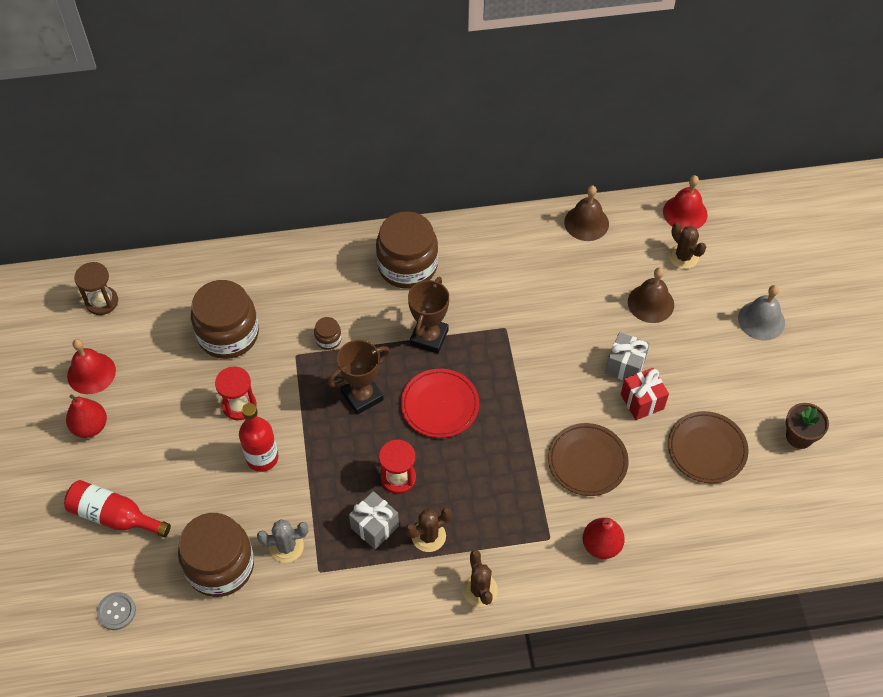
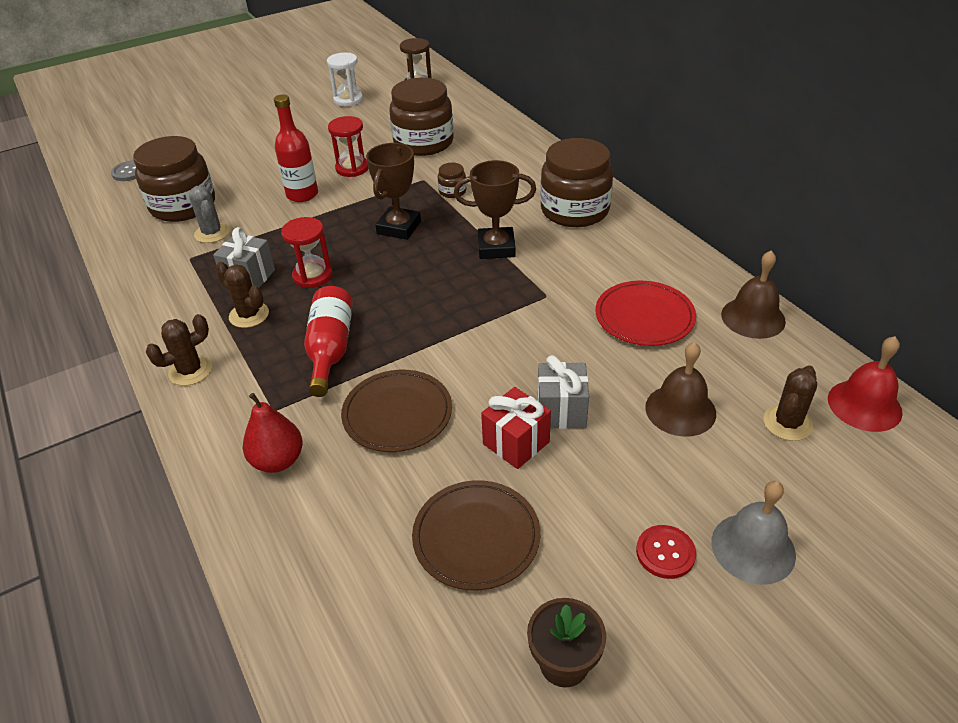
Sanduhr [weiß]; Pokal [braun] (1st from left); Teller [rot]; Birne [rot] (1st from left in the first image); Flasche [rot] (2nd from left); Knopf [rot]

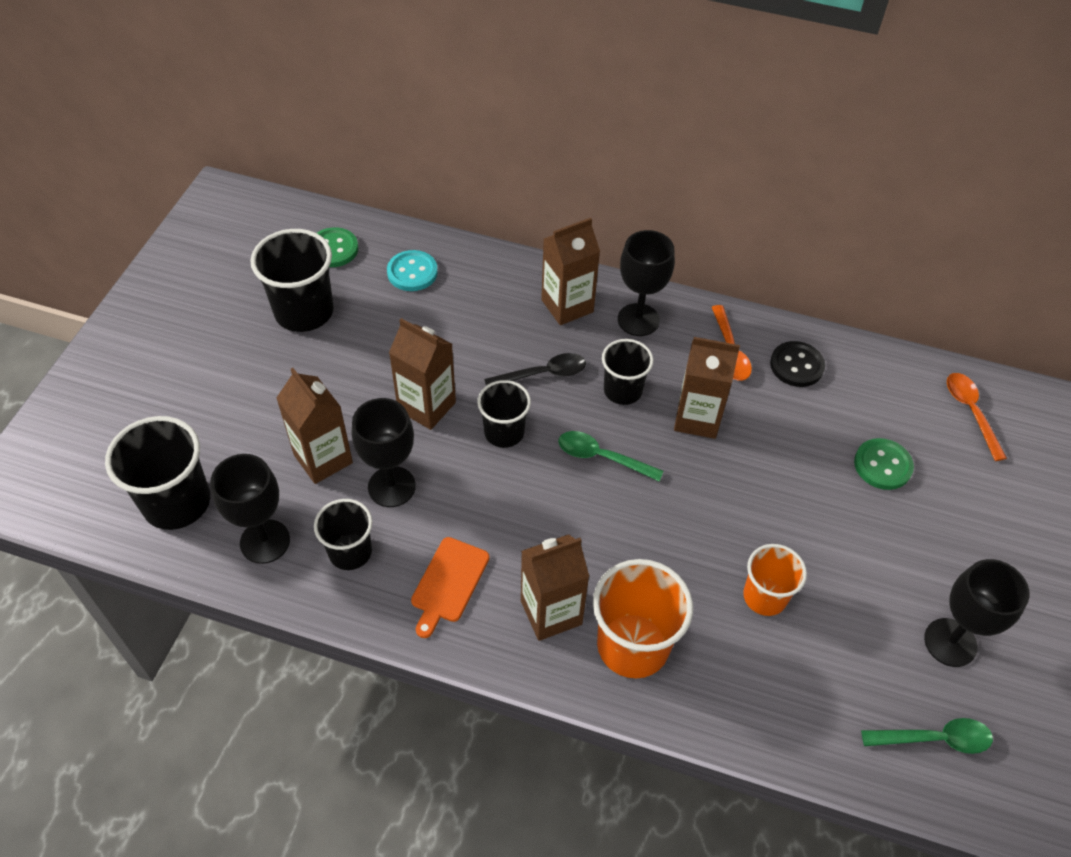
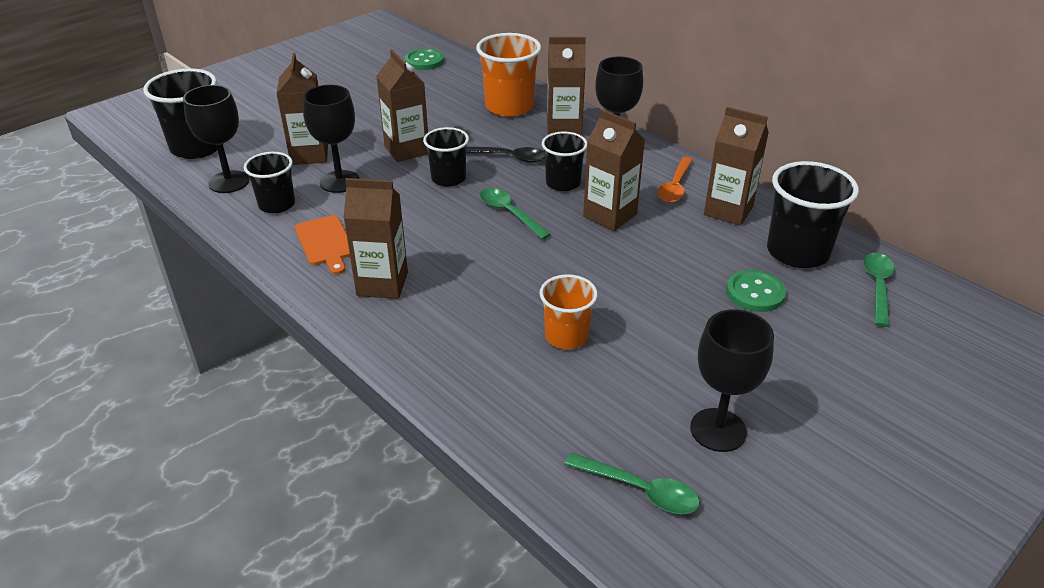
Becher [schwarz] (5th from left); Knopf [türkis]; Getränkekarton [braun] (6th from left); Löffel [grün] (3rd from left); Schneidebrett [orange]; Becher [orange] (1st from left)

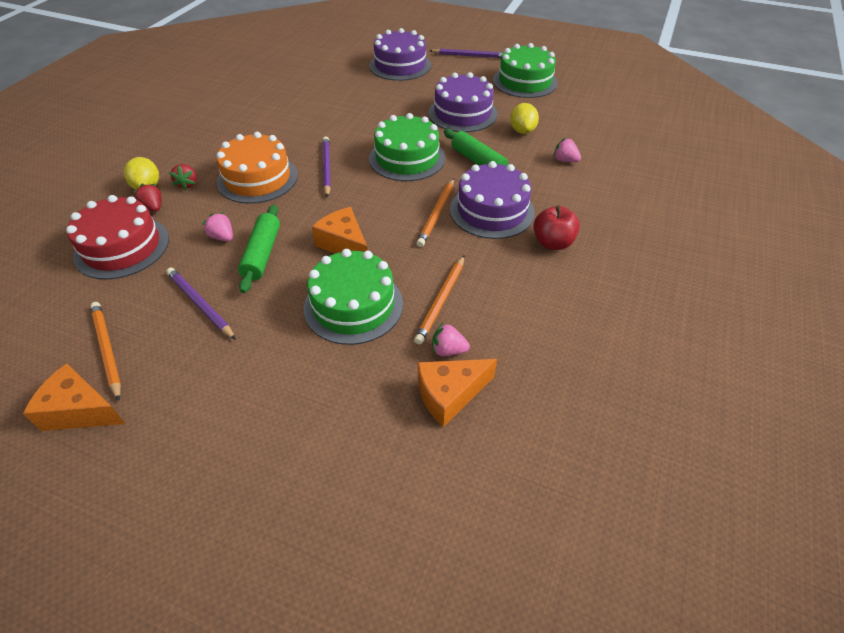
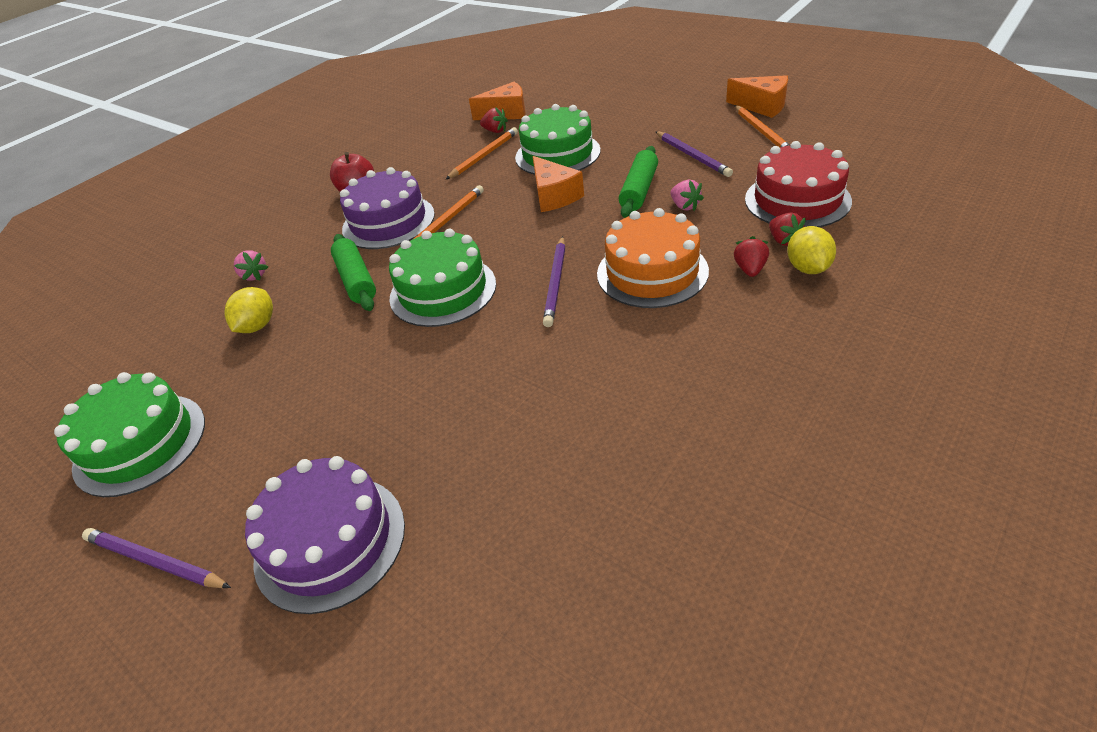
Kuchen [lila] (2nd from left in the first image); Erdbeere [rot] (1st from left)

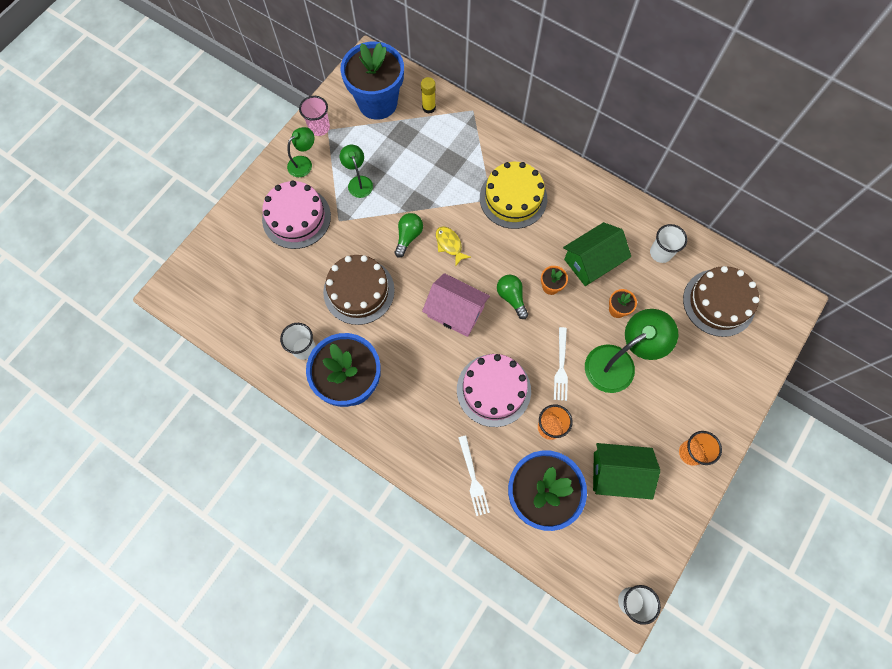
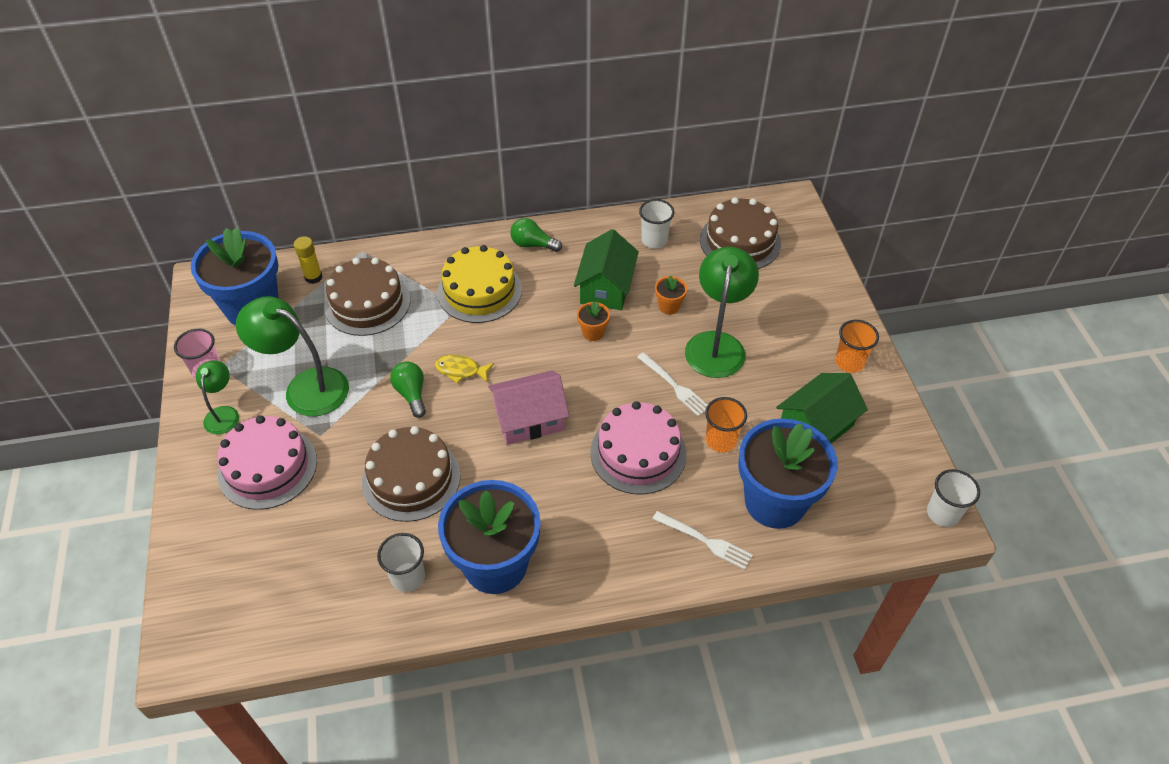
Lampe [grün] (2nd from left); Glühbirne [grün] (2nd from left); Kuchen [braun] (1st from left)

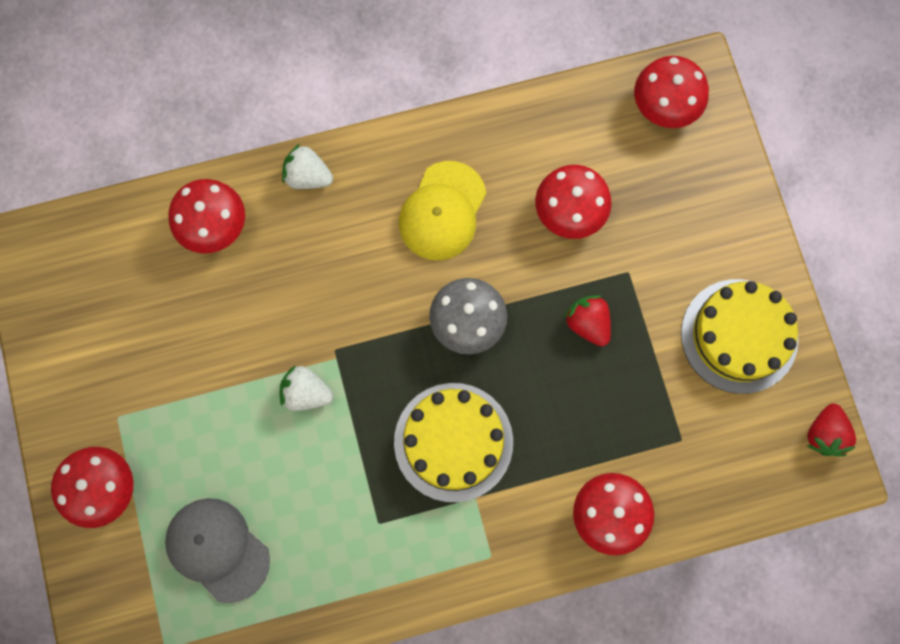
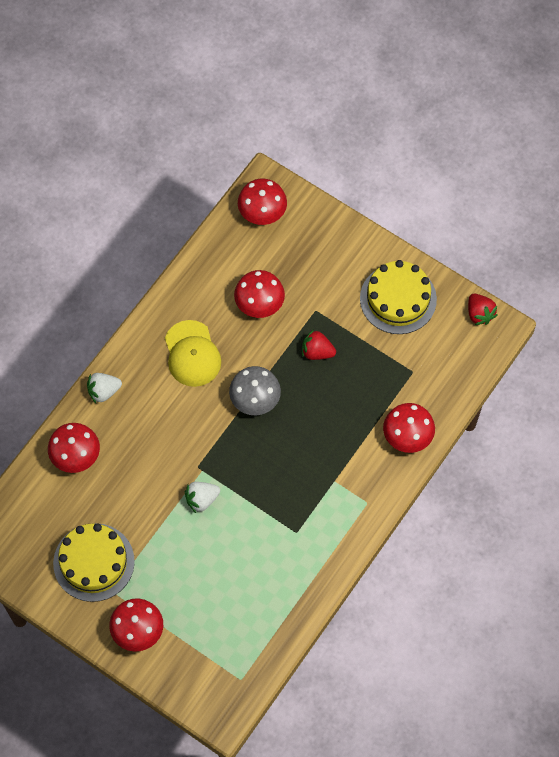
Kuchen [gelb] (1st from left); Kappe [grau]

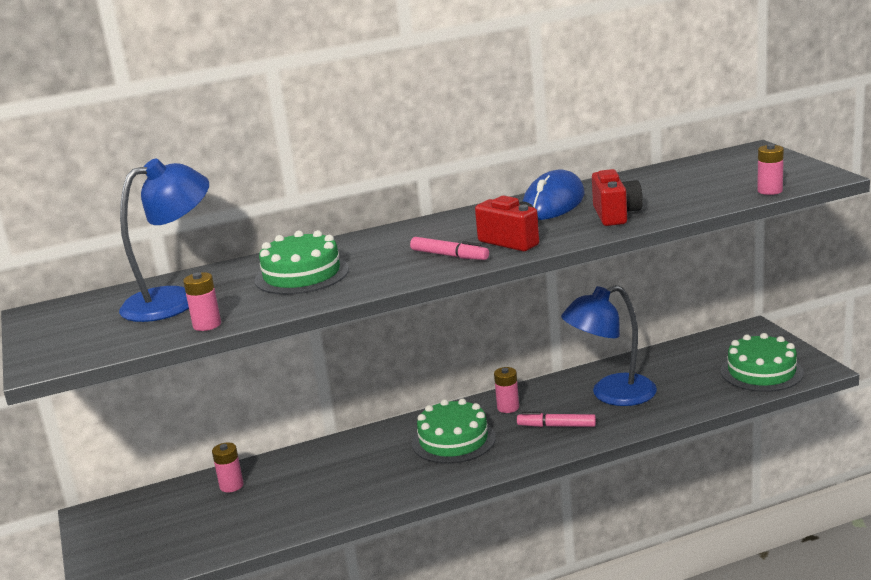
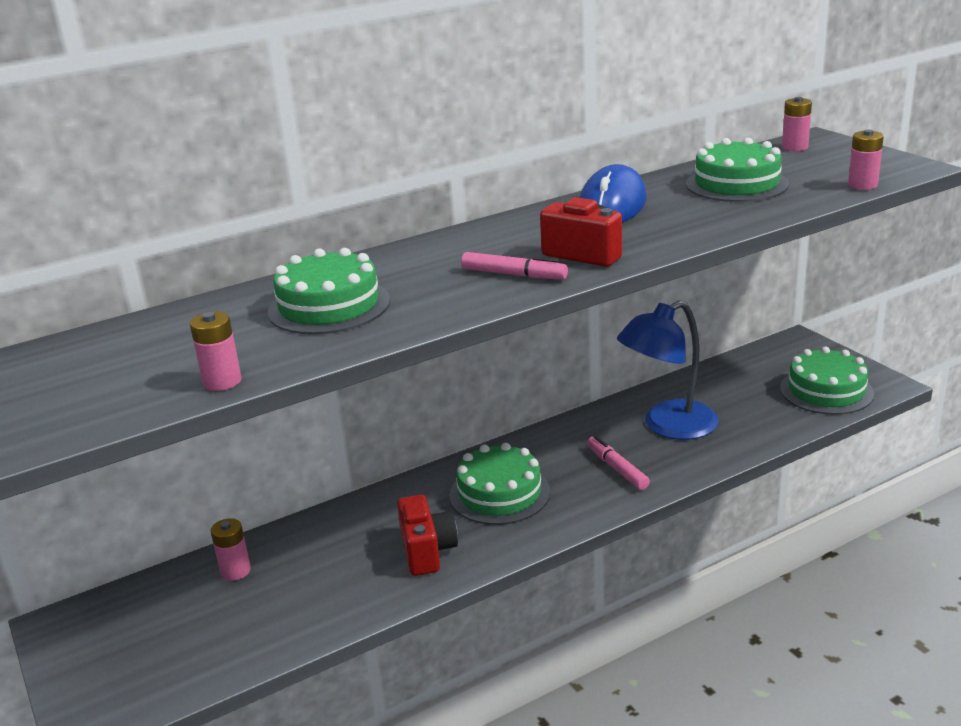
Lampe [blau] (1st from left in the first image); Kamera [rot] (1st from left); Batterie [rosa] (3rd from left); Filzstift [rosa] (2nd from left); Kuchen [grün] (3rd from left)

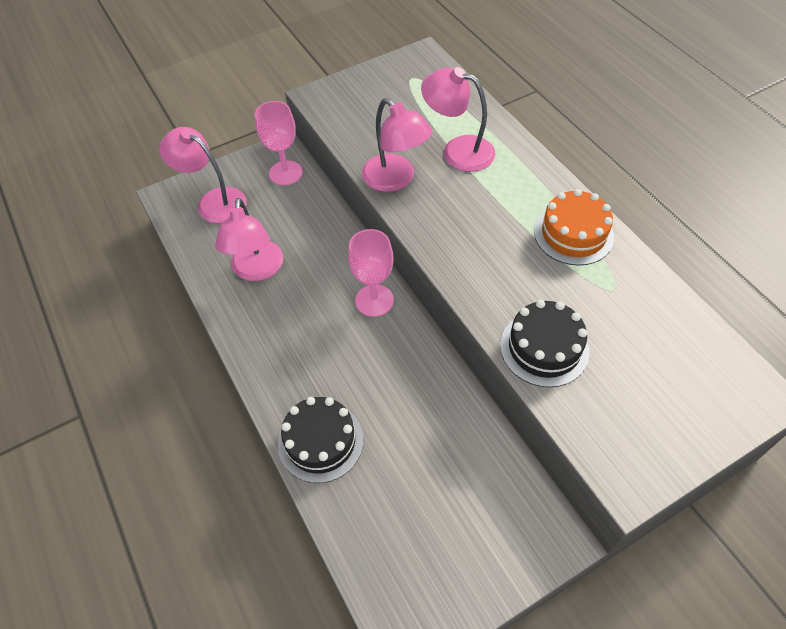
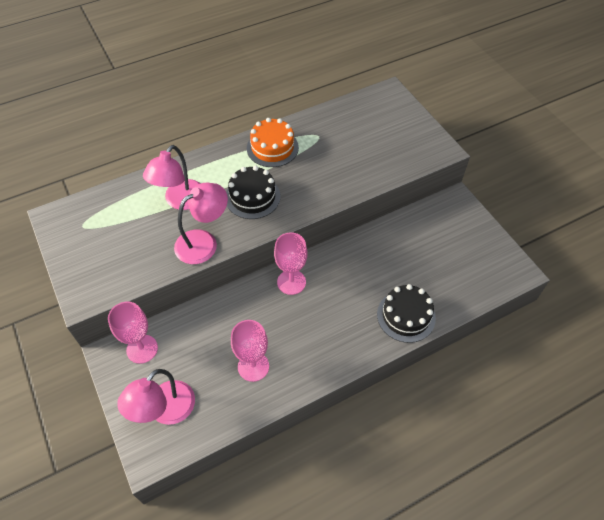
Kelch [rosa] (2nd from left); Kuchen [schwarz] (1st from left)

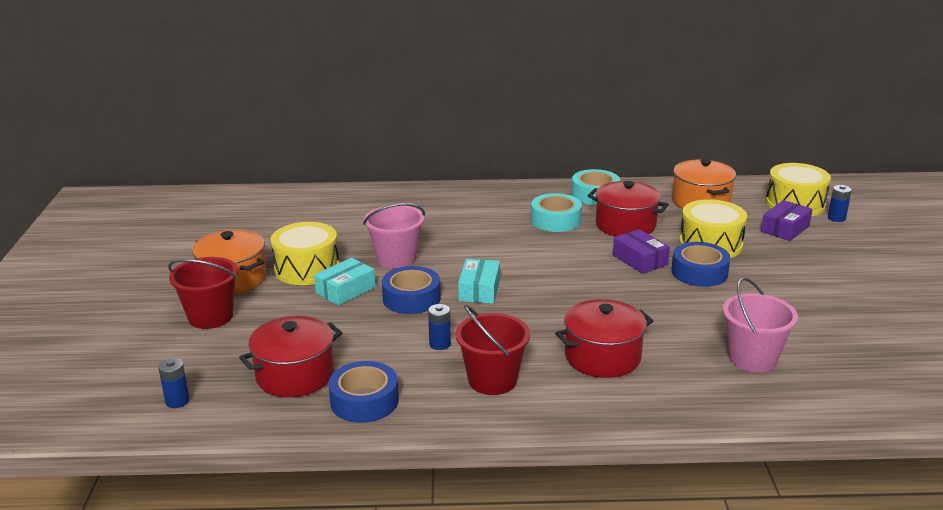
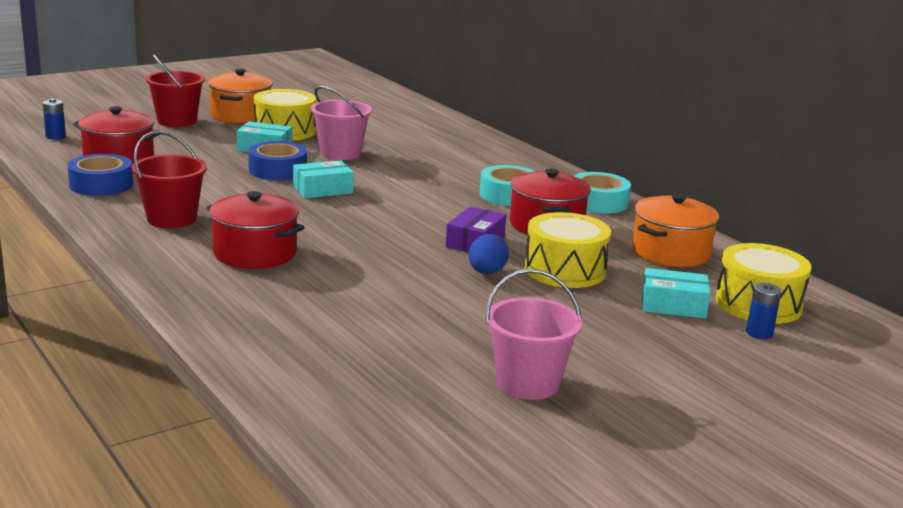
Schachtel [türkis] (3rd from left); Ei [blau]; Eimer [rosa] (2nd from left); Batterie [blau] (2nd from left in the first image)

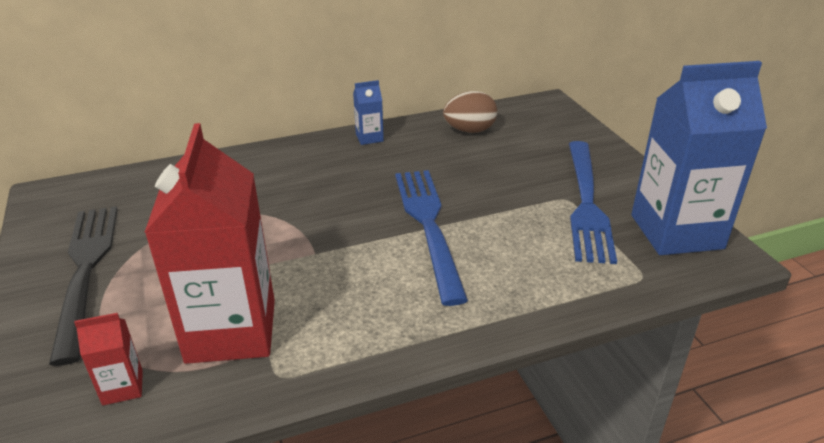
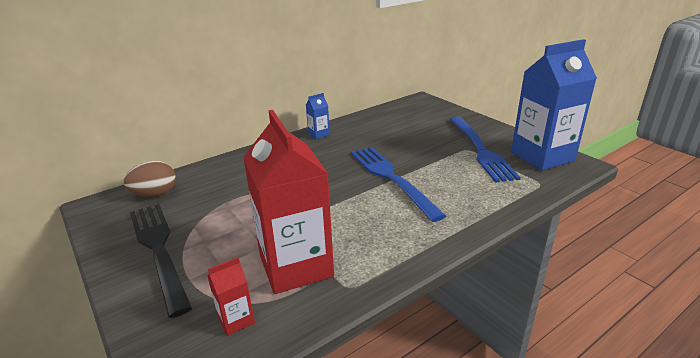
Ei [braun]

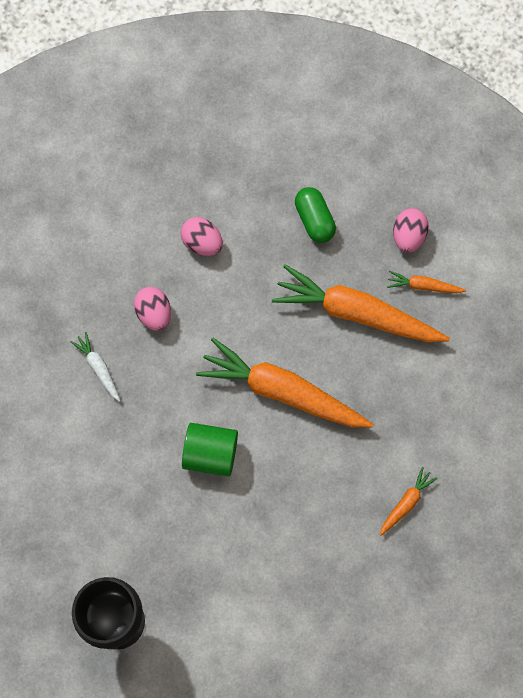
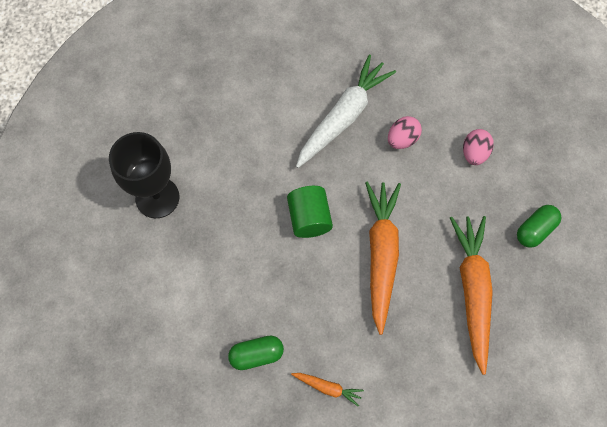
Ei [rosa] (3rd from left in the first image); Karotte [orange] (4th from left in the first image); Karotte [weiß]; Kapsel [grün] (1st from left)

